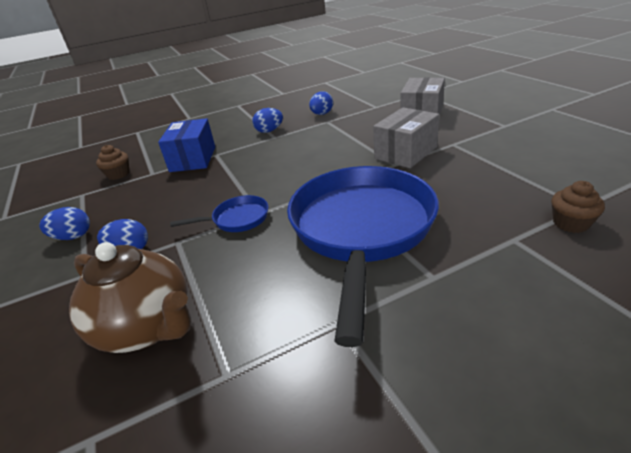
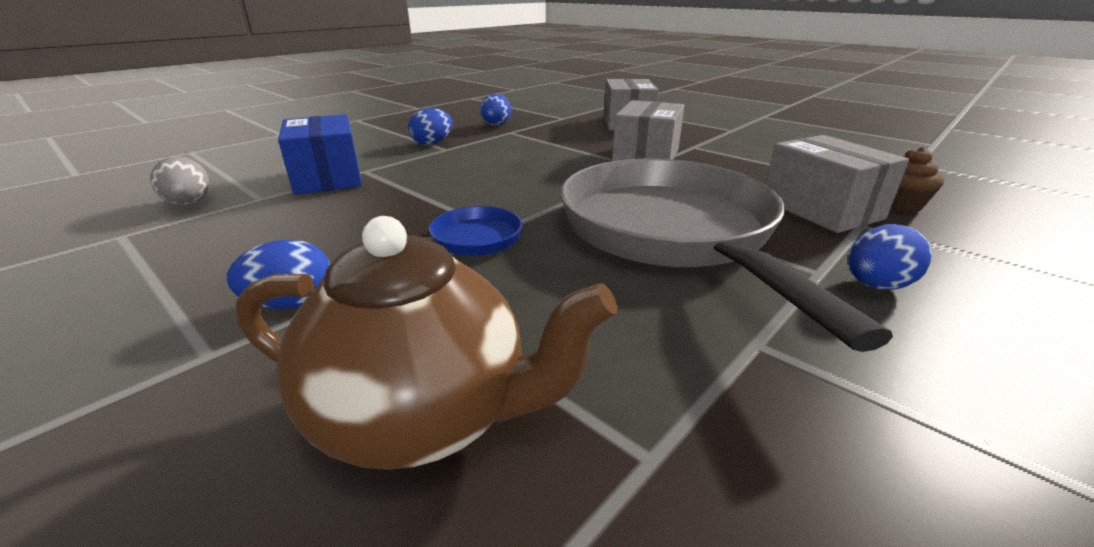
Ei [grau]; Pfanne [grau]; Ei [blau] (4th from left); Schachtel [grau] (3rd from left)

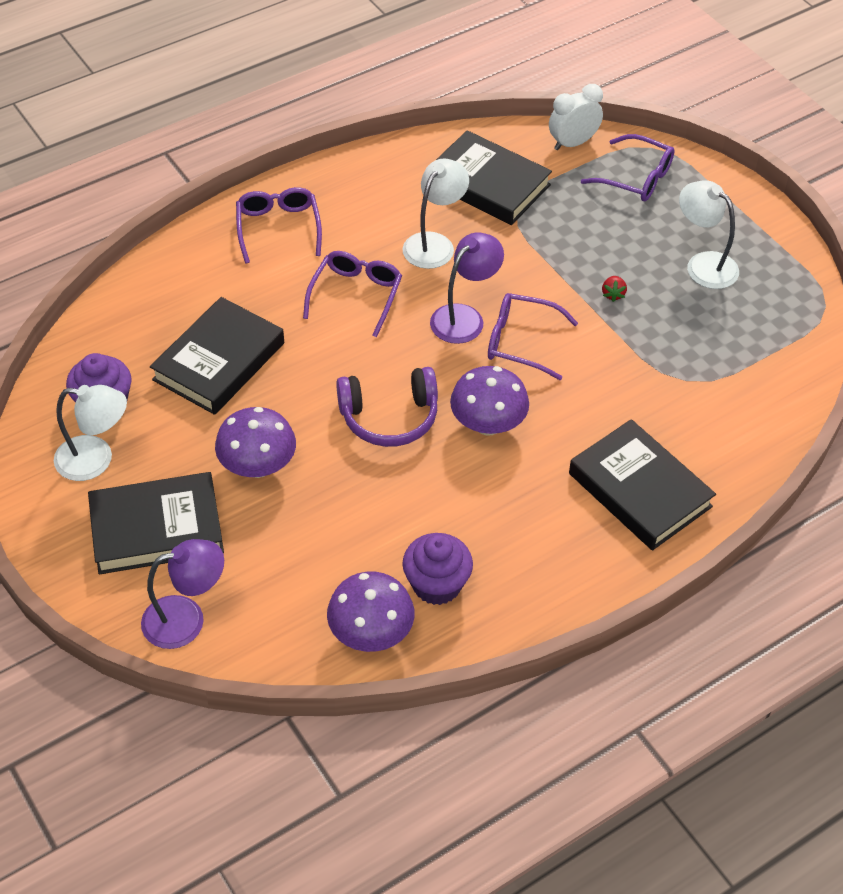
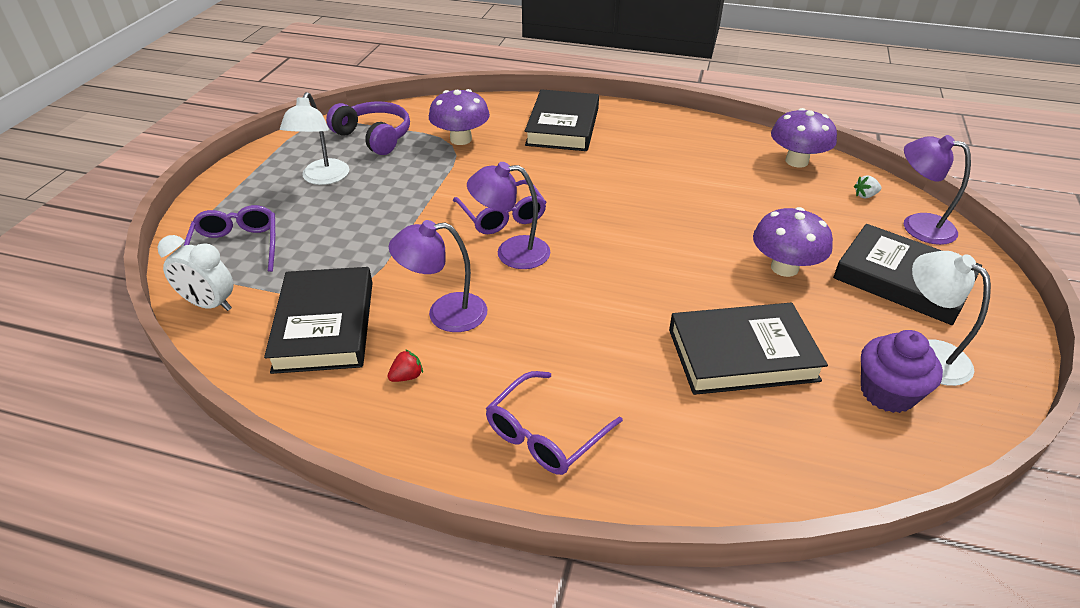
Lampe [lila] (1st from left); Brille [lila] (2nd from left in the first image); Erdbeere [rot]; Pilz [lila] (1st from left); Kopfhörer [lila]; Muffin [lila] (2nd from left in the first image); Erdbeere [weiß]

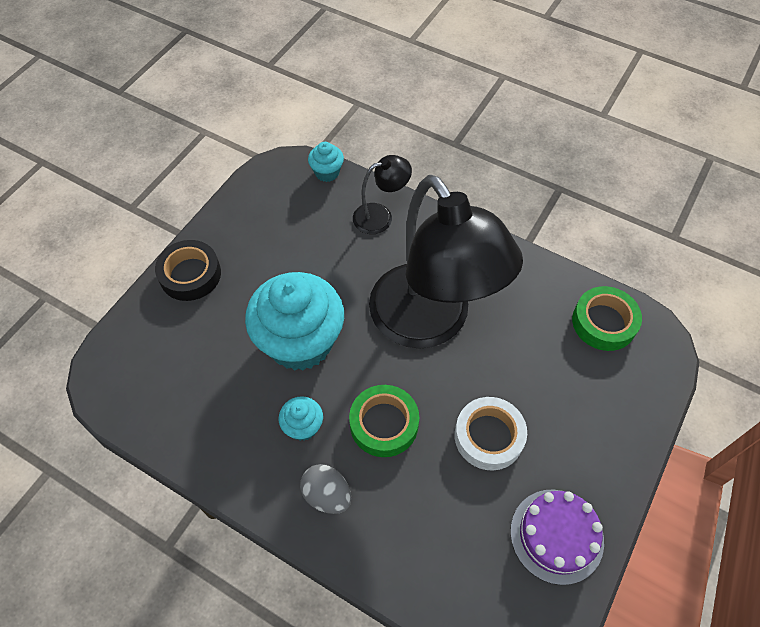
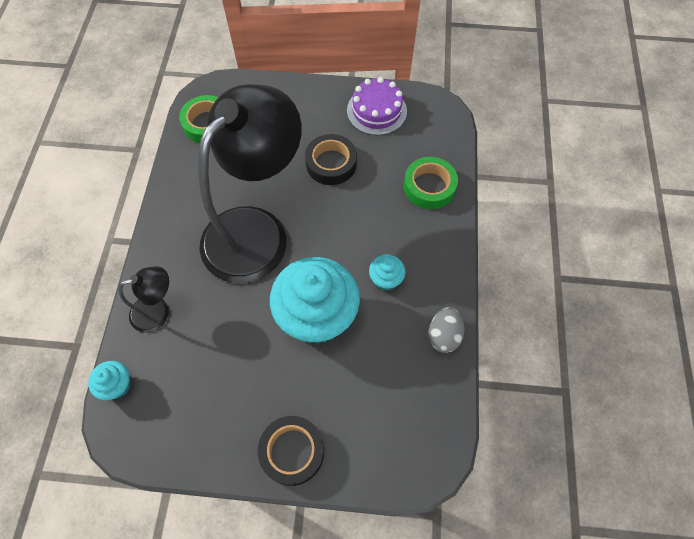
Lampe [schwarz] (1st from left); Klebeband [grün] (2nd from left); Klebeband [schwarz] (2nd from left); Ei [grau]

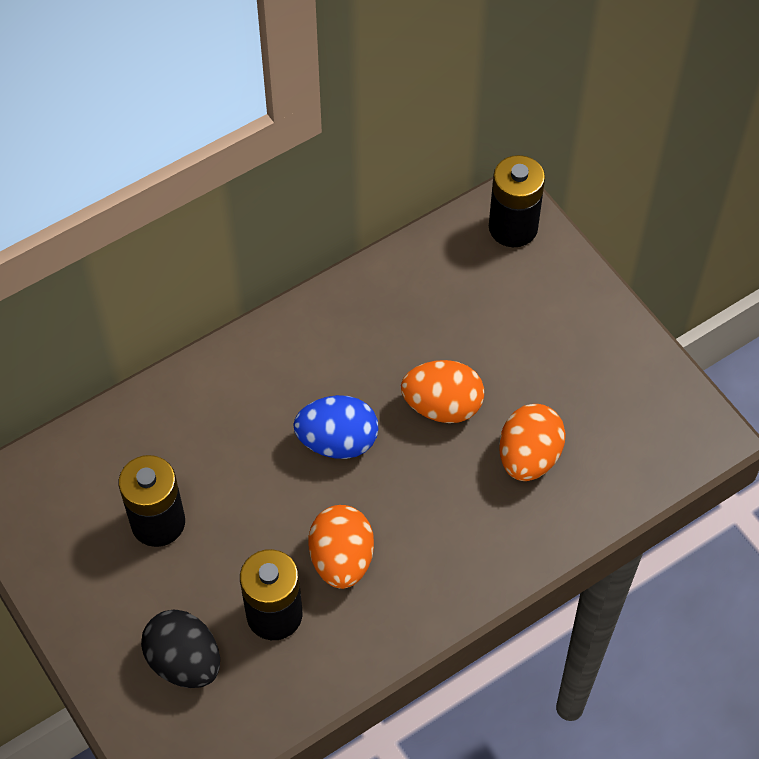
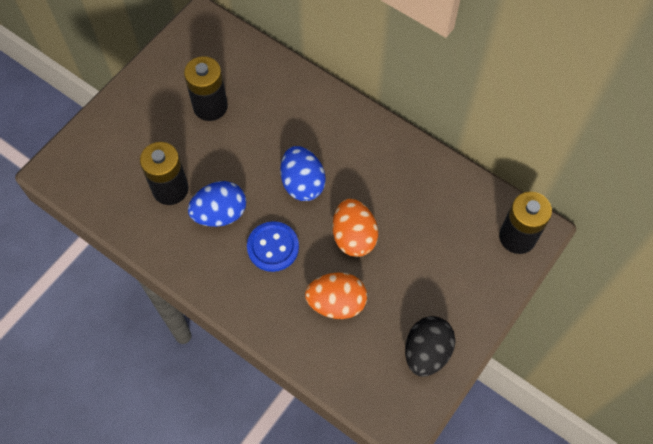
Ei [blau] (1st from left); Ei [schwarz]; Knopf [blau]

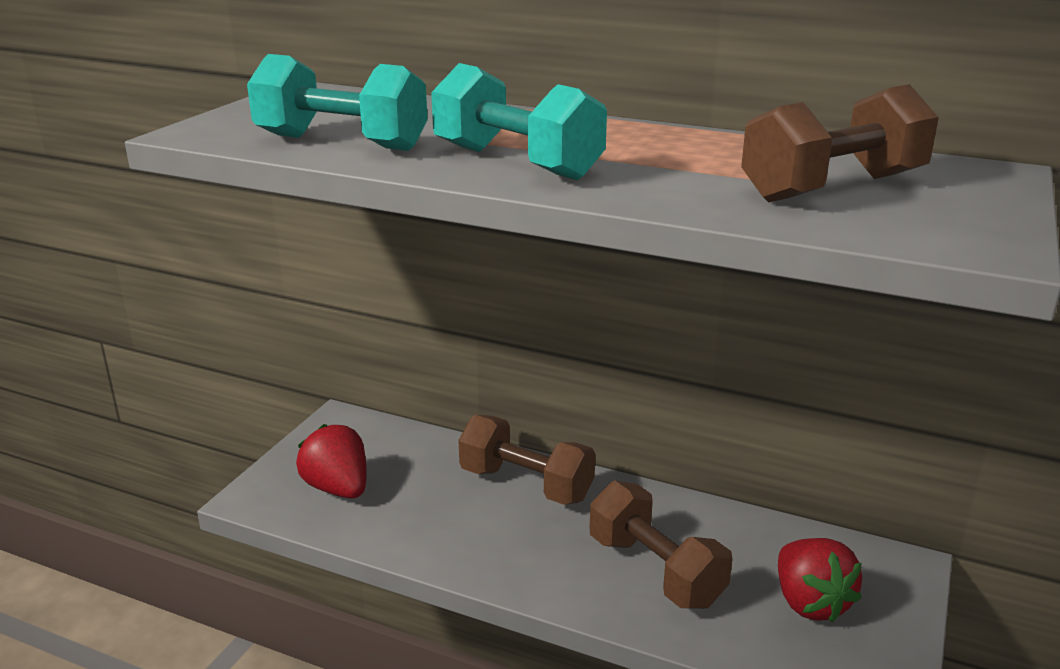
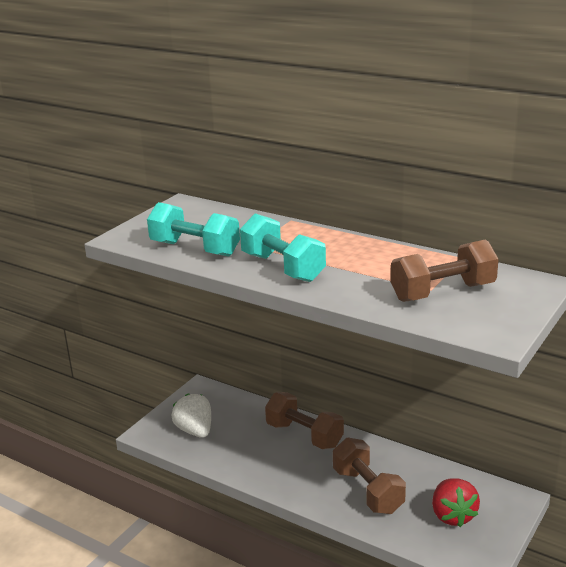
Erdbeere [weiß]

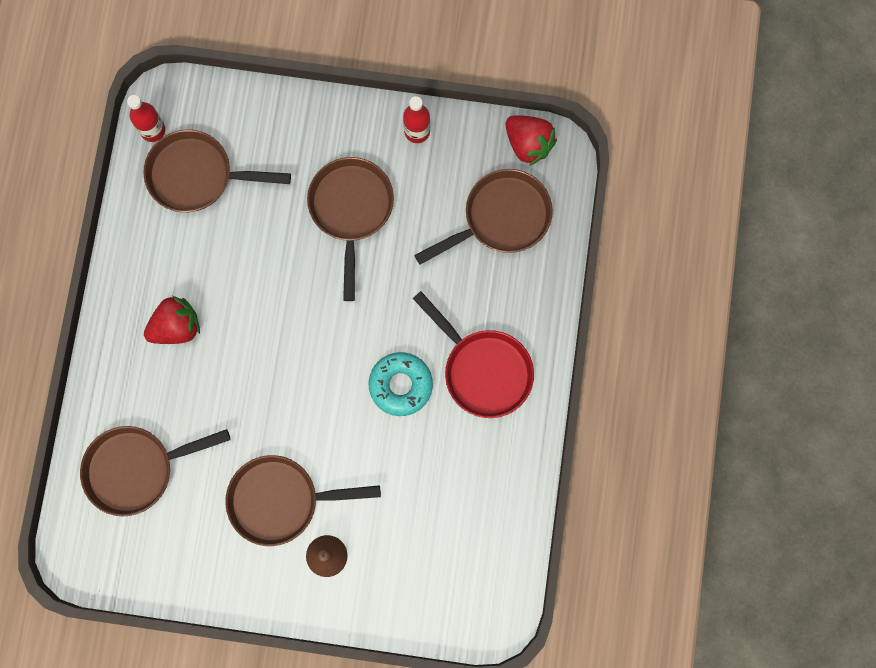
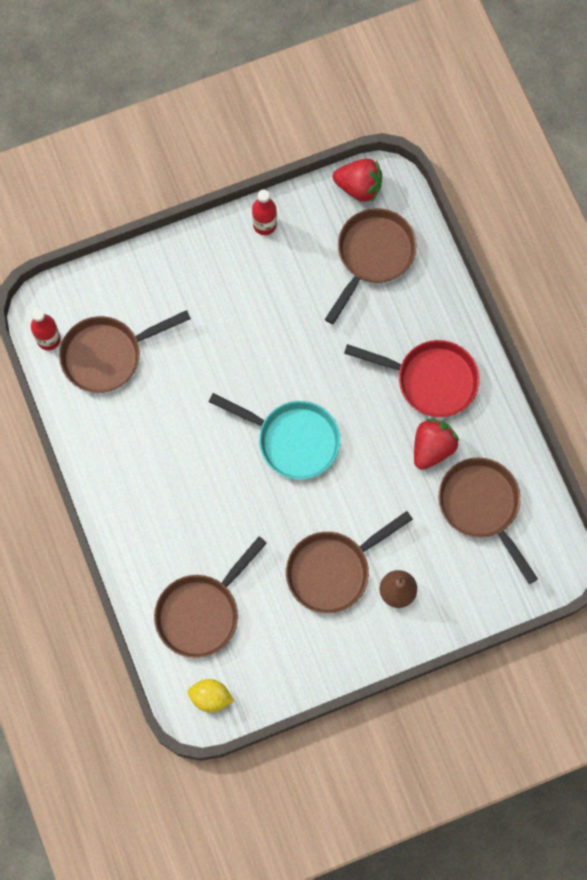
Pfanne [braun] (5th from left); Erdbeere [rot] (2nd from left); Donut [türkis]; Pfanne [türkis]; Zitrone [gelb]

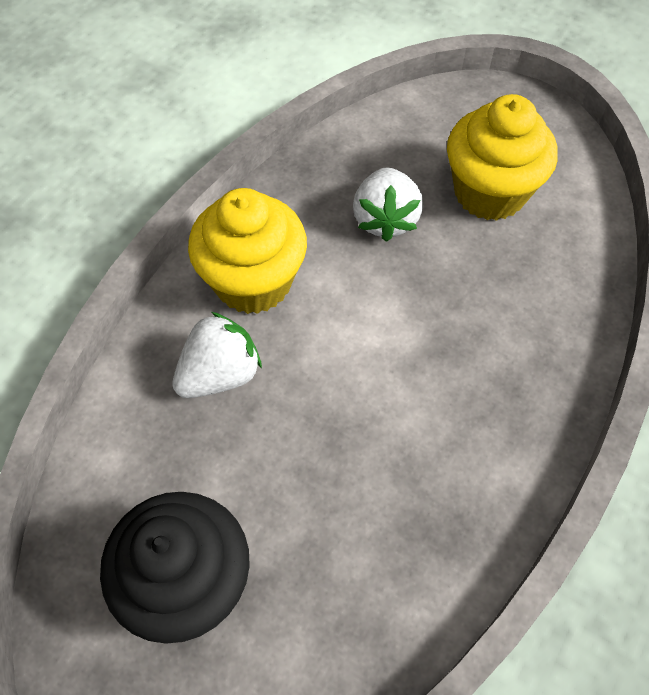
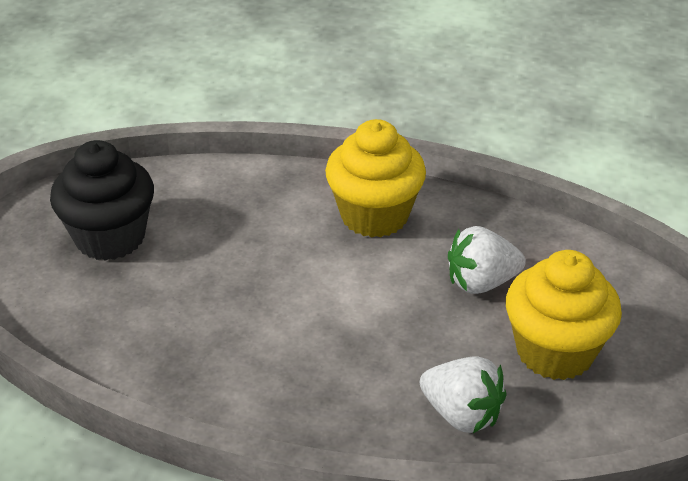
Erdbeere [weiß] (1st from left)

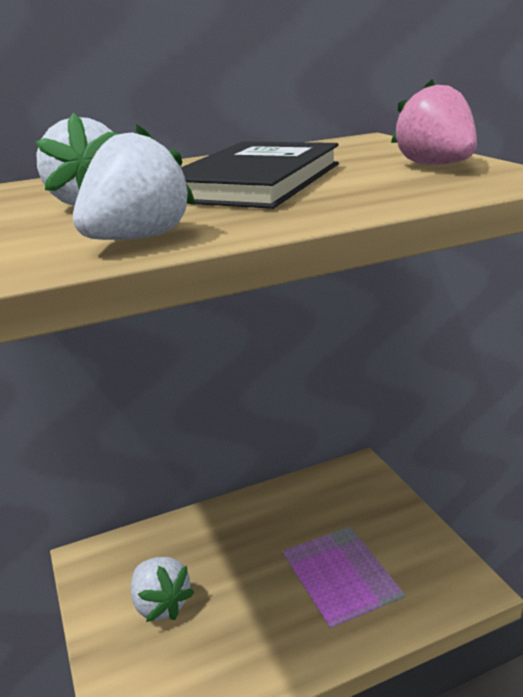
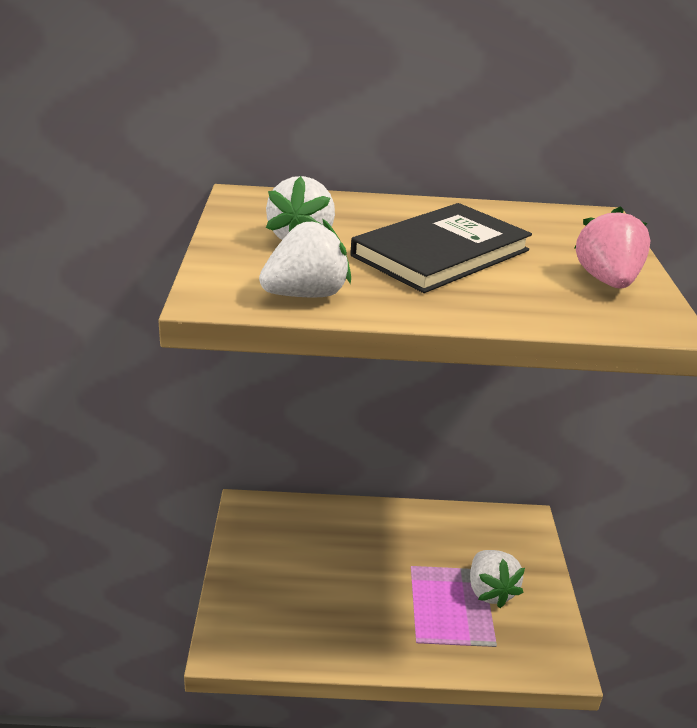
Erdbeere [weiß] (3rd from left)

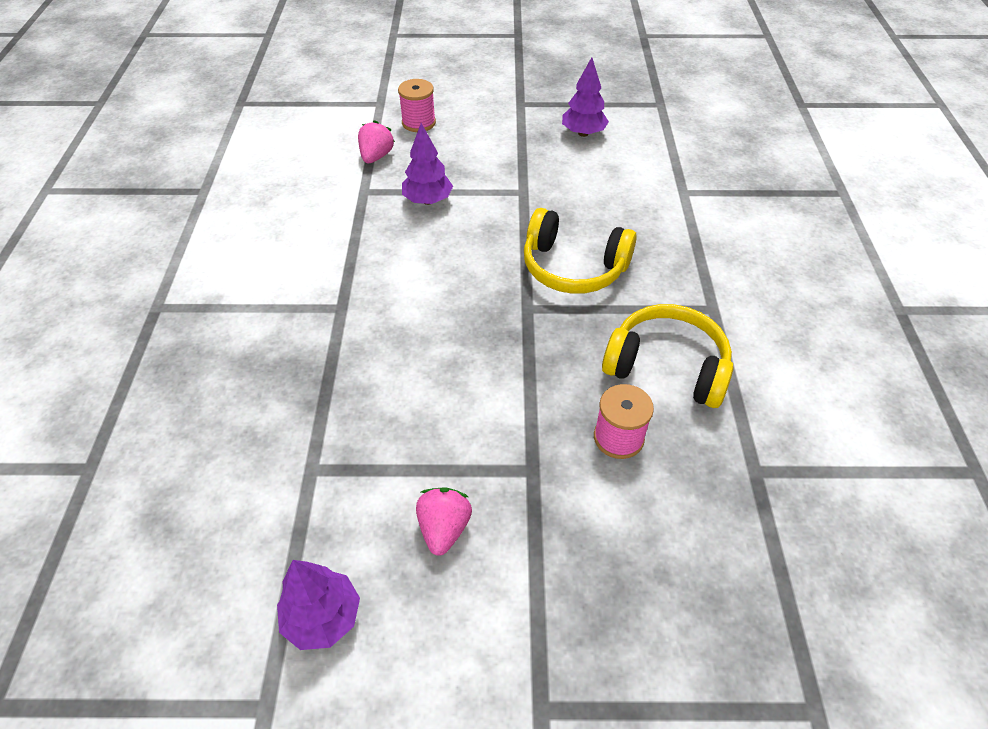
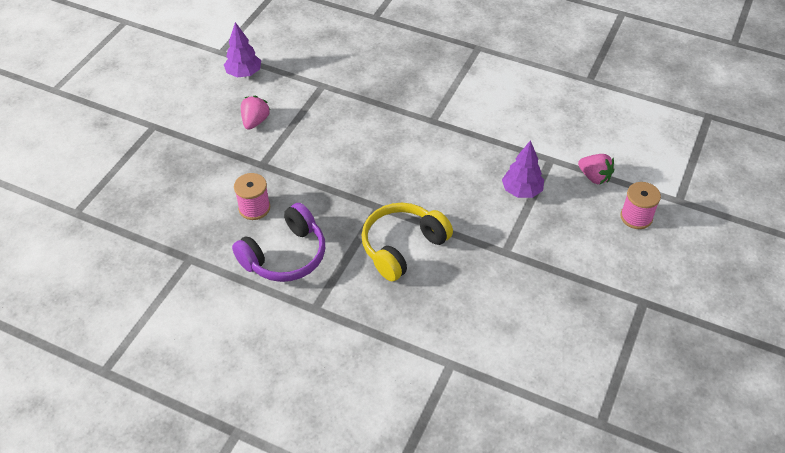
Baum [lila] (3rd from left in the first image); Kopfhörer [lila]; Erdbeere [rosa] (1st from left)

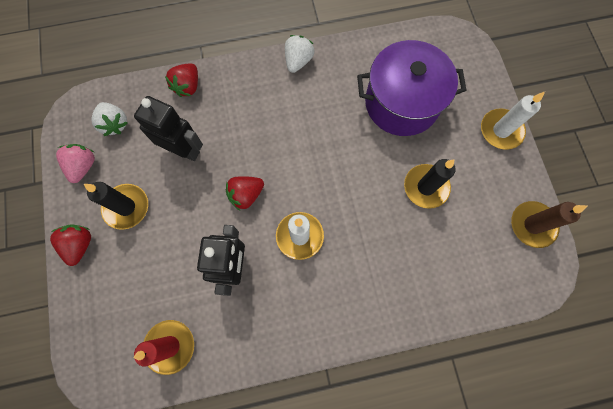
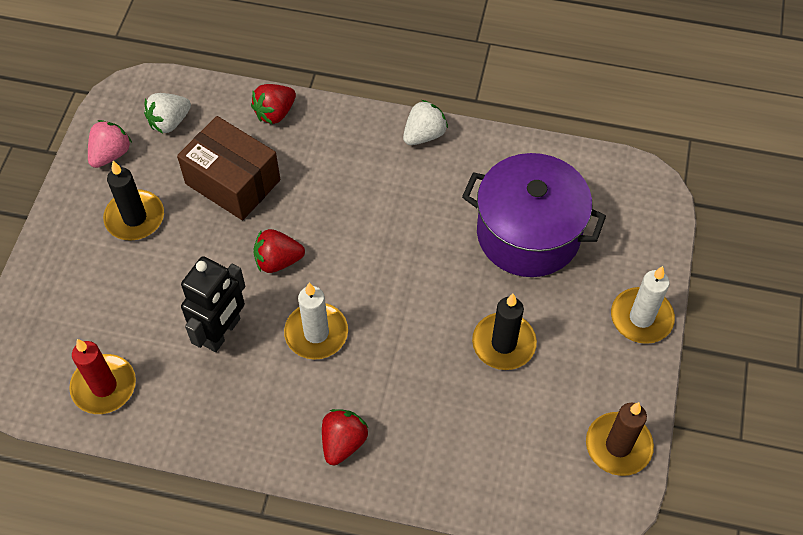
Schachtel [braun]; Erdbeere [weiß] (1st from left); Erdbeere [rot] (3rd from left)

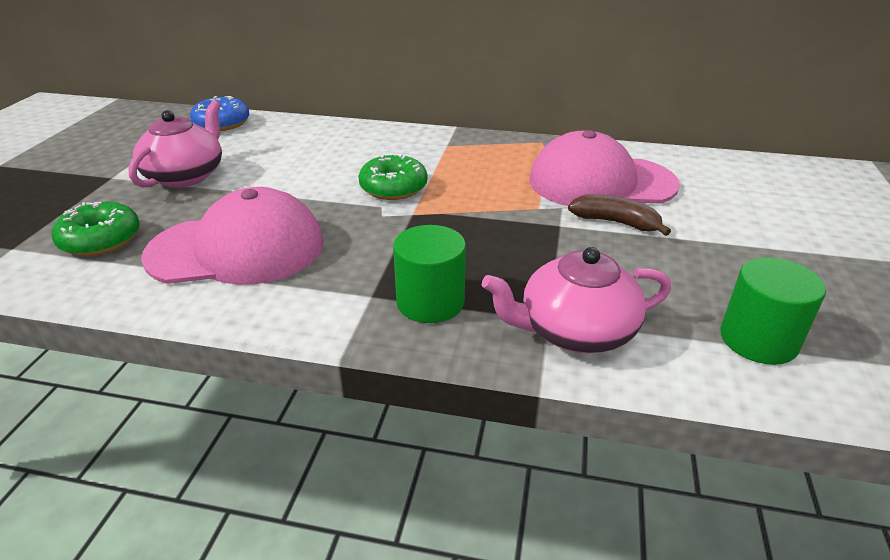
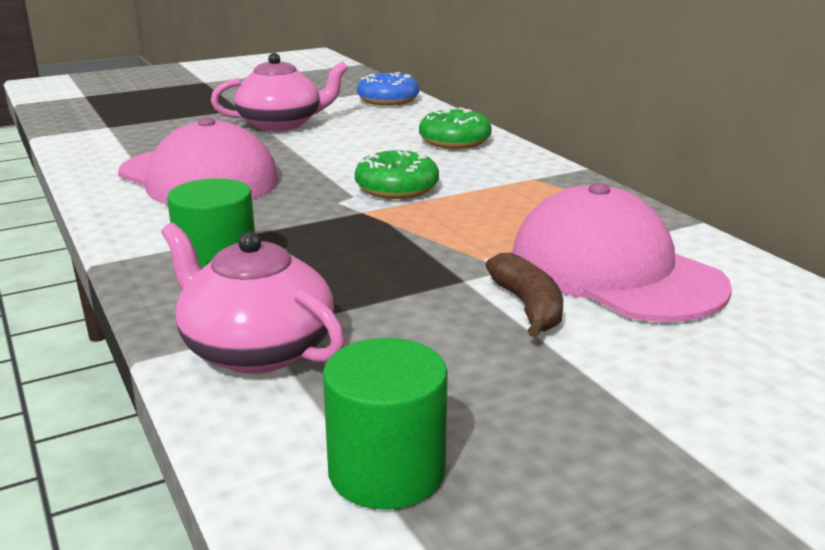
Donut [grün] (2nd from left)

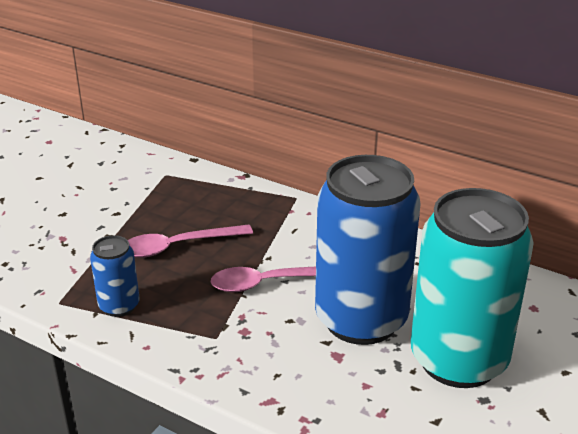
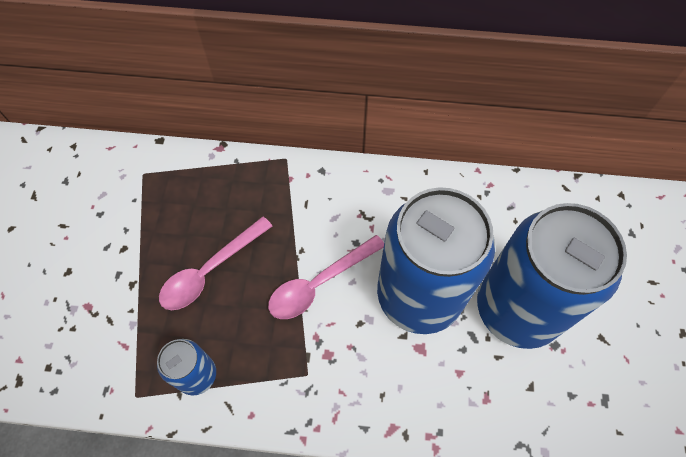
Dose [blau] (3rd from left)

